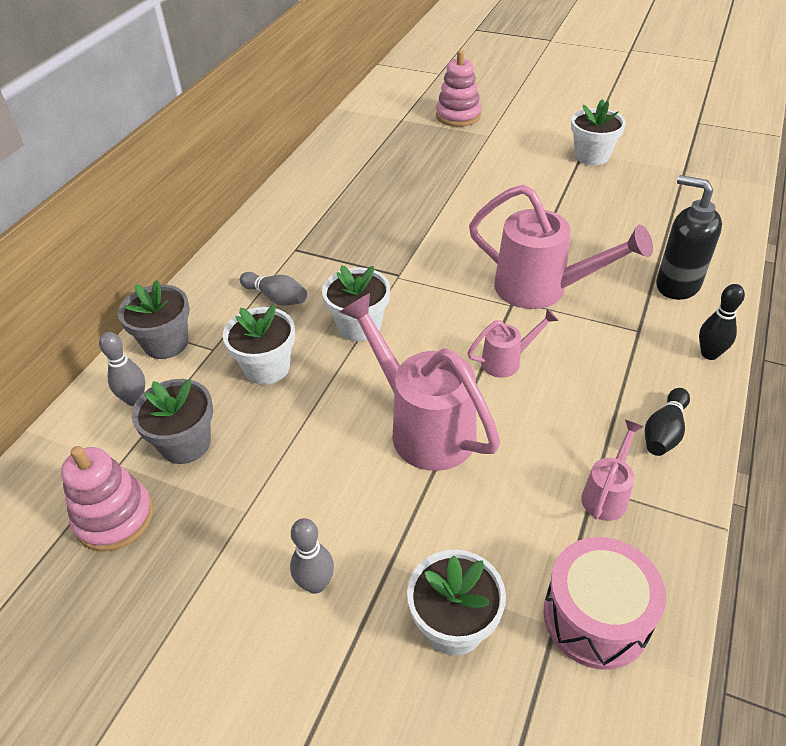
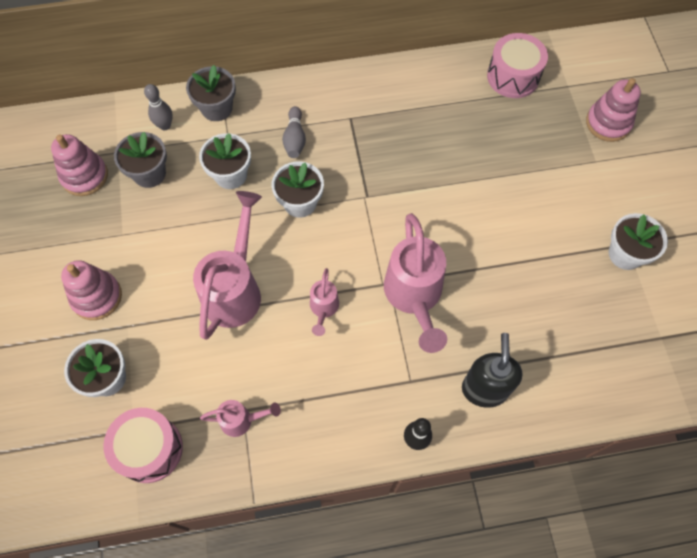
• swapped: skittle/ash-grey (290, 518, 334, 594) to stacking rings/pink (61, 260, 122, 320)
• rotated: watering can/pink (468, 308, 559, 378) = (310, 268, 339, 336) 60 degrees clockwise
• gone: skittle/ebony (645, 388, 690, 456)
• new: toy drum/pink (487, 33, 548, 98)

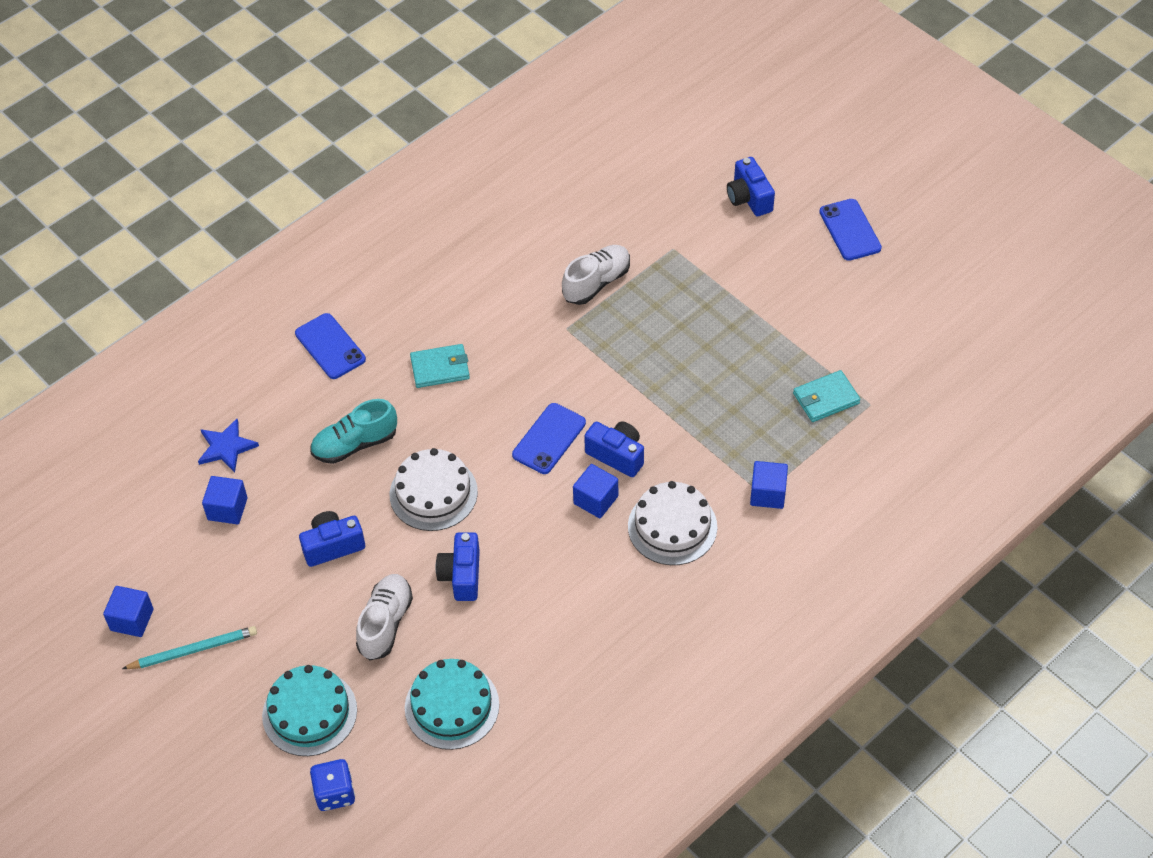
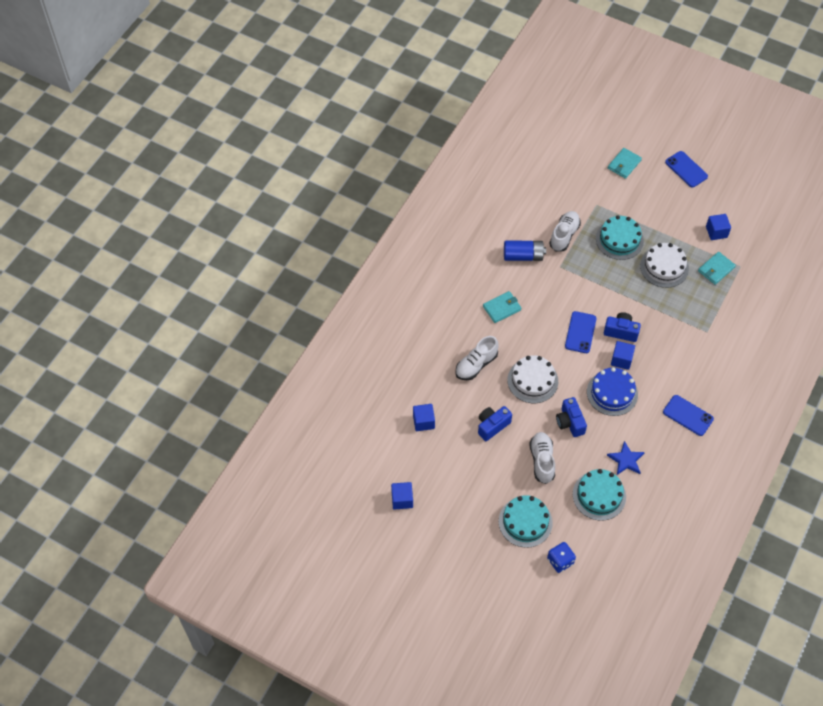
• gone: wooden pencil/turquoise (122, 626, 257, 669)
• shifted: star/blue (198, 419, 259, 473) to (607, 441, 645, 475)
• shifted: smartphone/blue (295, 313, 366, 379) to (663, 395, 714, 436)
• repainted: lace-up shoe/turquoise (310, 399, 397, 464) to lace-up shoe/snow-white (456, 336, 499, 380)
• shifted: layer cake/snow-white (628, 481, 717, 565) to (640, 243, 689, 288)
• swapped: compact camera/blue (727, 157, 775, 216) to wallet/turquoise (608, 148, 642, 179)
• shifted: block/blue (750, 461, 788, 509) to (706, 214, 731, 240)
• new: battery/blue (504, 241, 546, 261)
• new: layer cake/blue (587, 367, 638, 416)
• new: layer cake/turquoise (596, 215, 644, 260)

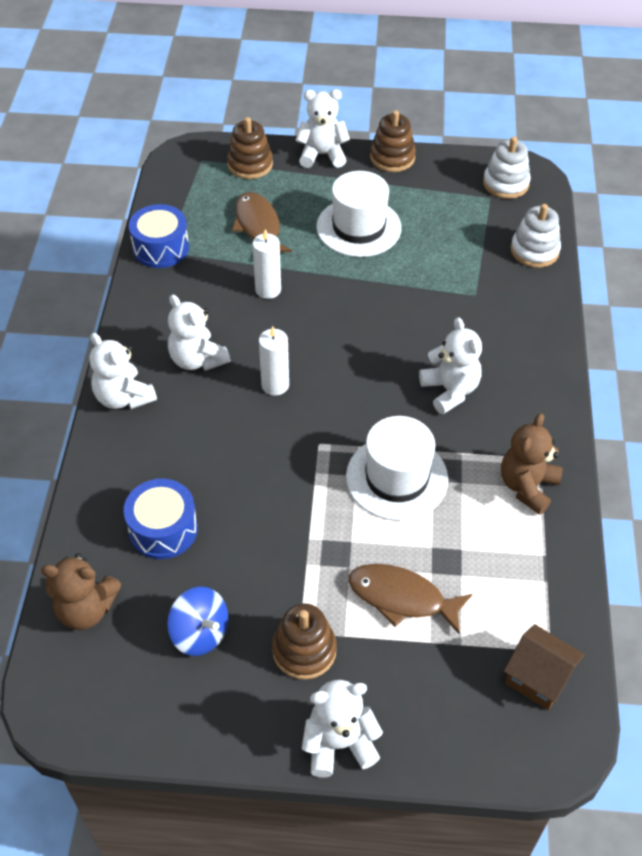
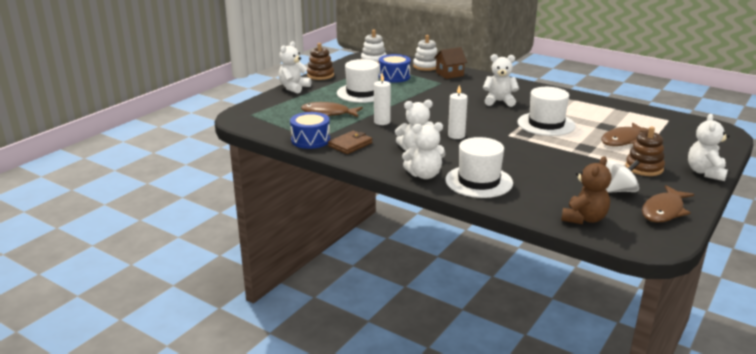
• shifted: toy drum/blue (124, 479, 198, 559) to (379, 54, 411, 83)
• repainted: spinning top/blue (167, 587, 228, 656) to spinning top/snow-white (606, 160, 640, 193)
• gone: stacking rings/dark brown (227, 117, 273, 179)
• gone: teddy/dark brown (501, 413, 563, 515)
• shifted: toy house/dark brown (504, 624, 585, 710) to (434, 47, 467, 79)
• new: wallet/dark brown (328, 131, 372, 154)
• new: hat/snow-white (445, 137, 513, 198)
• new: toy fish/dark brown (642, 185, 694, 222)

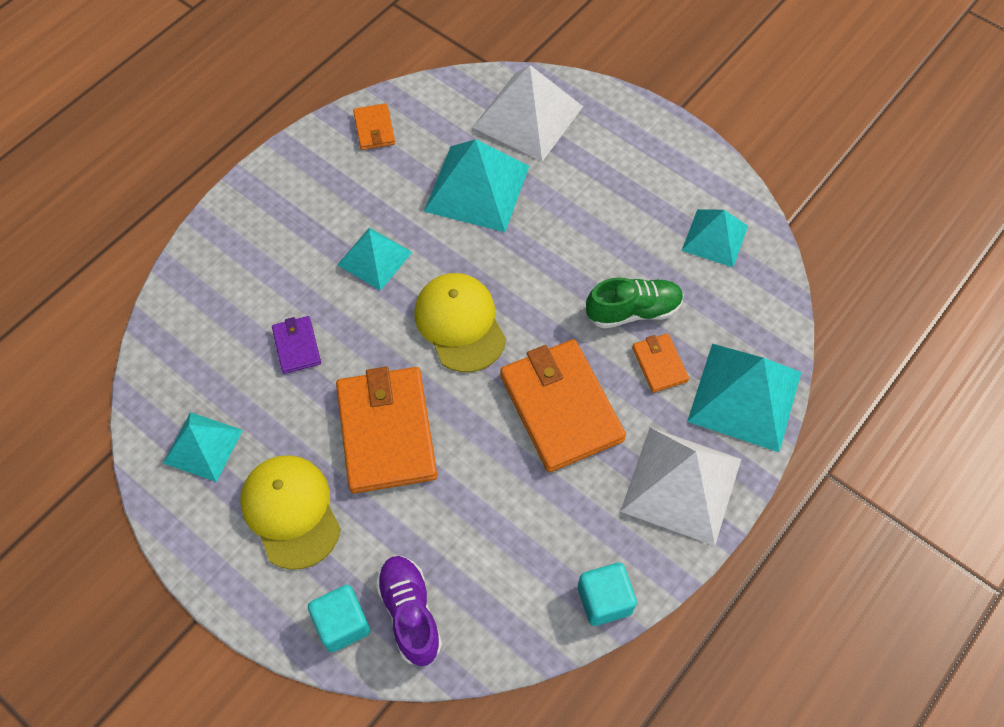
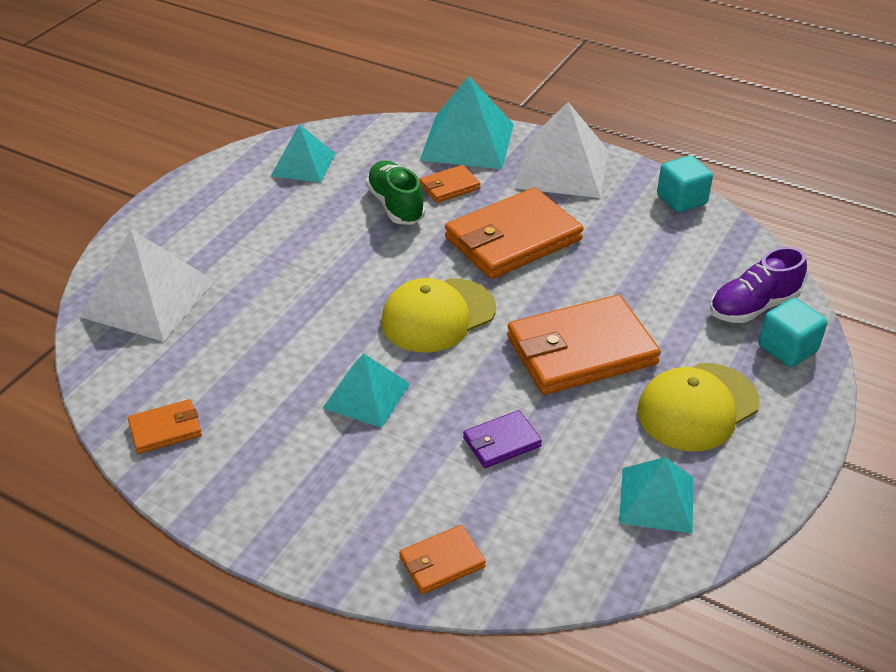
• gone: pyramid/turquoise (424, 139, 529, 232)
• new: wallet/orange (399, 525, 486, 594)

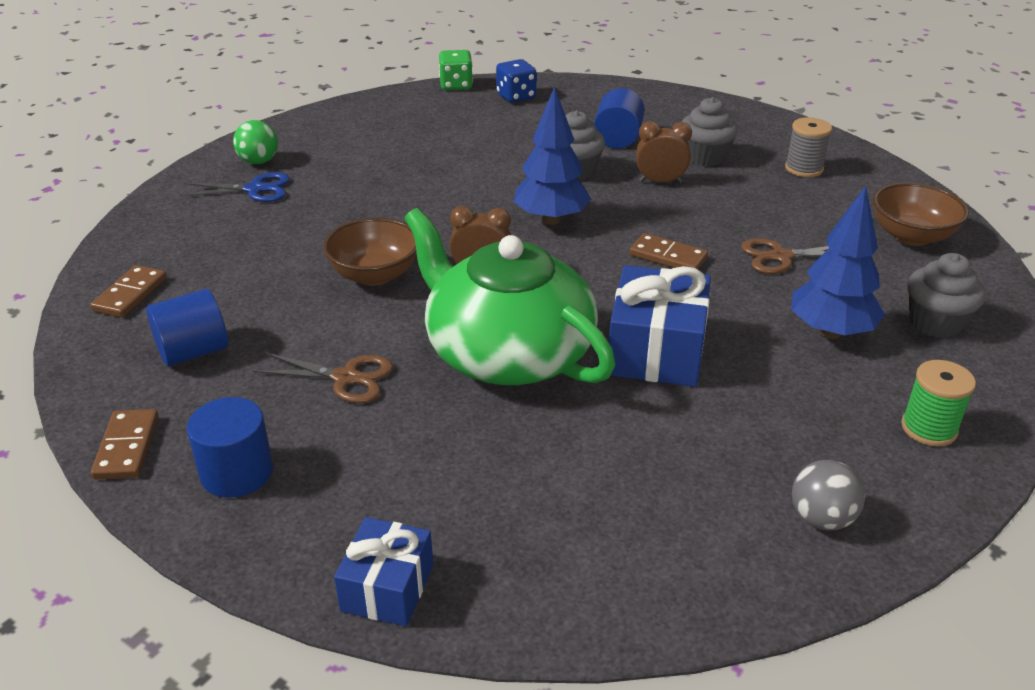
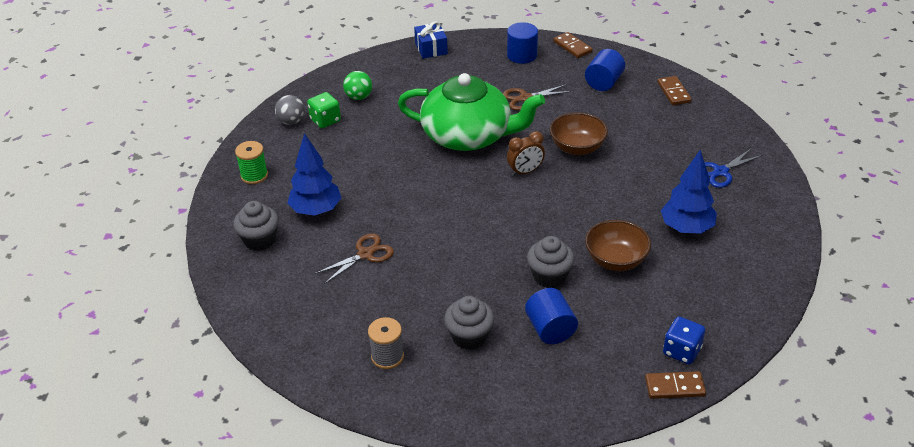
• shifted: play ball/emerald (233, 120, 278, 164) to (343, 71, 372, 100)
• shifted: dice/emerald (439, 50, 473, 90) to (307, 92, 341, 128)
• shifted: tree/blue (513, 86, 591, 225) to (661, 150, 717, 234)
• gone: present/blue (609, 265, 711, 387)
• shifted: domino tile/dark brown (630, 233, 708, 269) to (645, 371, 706, 399)
• gone: alarm clock/dark brown (636, 121, 692, 183)
• shifted: serving bowl/dark brown (873, 183, 969, 246) to (585, 220, 651, 271)

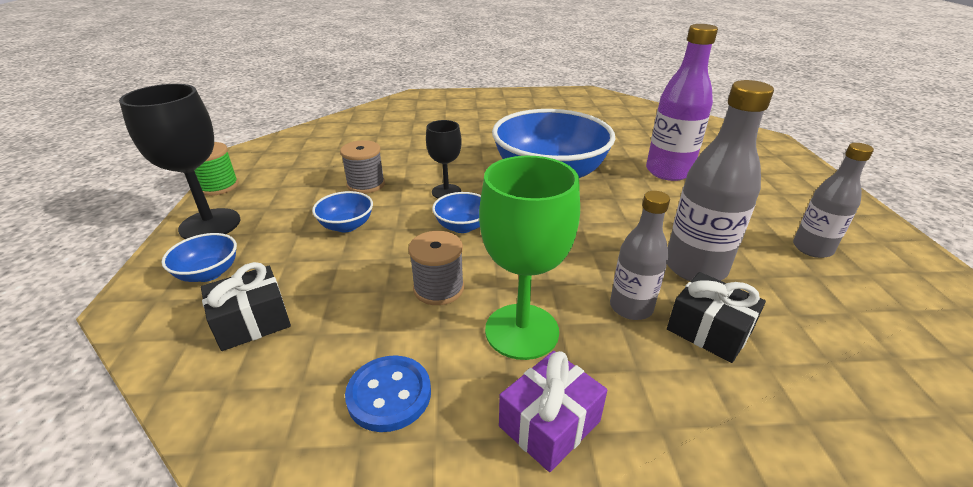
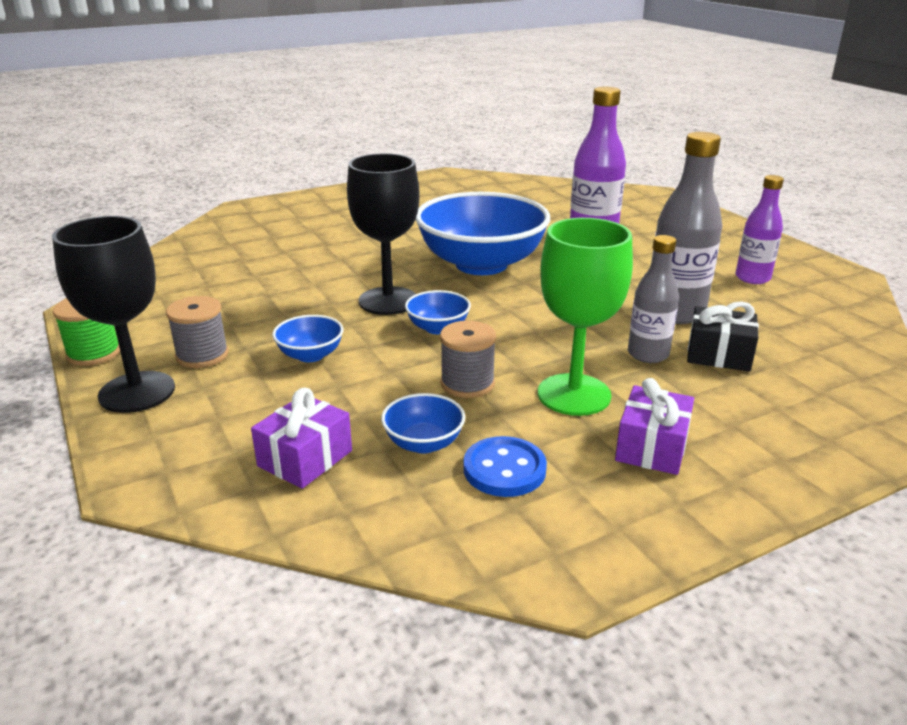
• shifted: serving bowl/blue (162, 233, 237, 282) to (381, 393, 465, 453)
• repainted: present/ebony (201, 262, 291, 351) to present/royal purple (251, 388, 352, 489)
• shifted: spool/ash-grey (340, 140, 385, 194) to (166, 296, 229, 368)
• scaled: goblet/ebony (426, 120, 462, 199) = (347, 153, 420, 315) x1.72
• repainted: flask/ash-grey (793, 143, 874, 258) to flask/royal purple (735, 175, 784, 284)

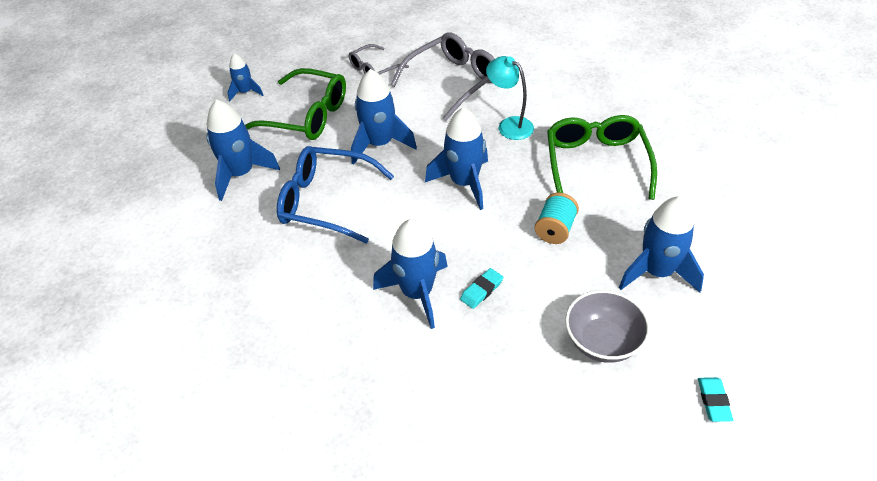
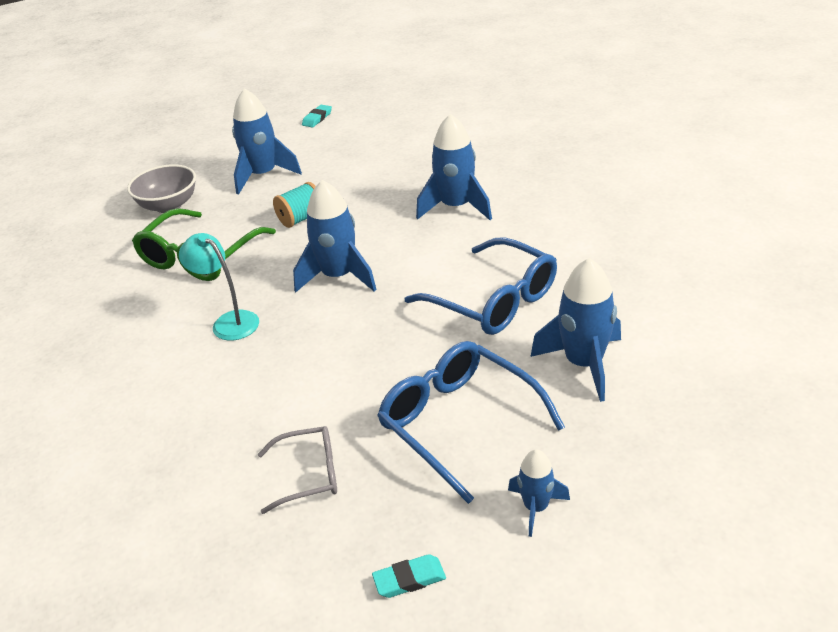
• repainted: eyeglasses/emerald (245, 68, 346, 140) to eyeglasses/blue (377, 341, 565, 504)
• gone: spaceship/blue (351, 69, 417, 165)
• gone: eyeglasses/ash-grey (390, 33, 495, 121)
• shifted: gum eraser/turquoise (460, 268, 503, 309) to (372, 554, 446, 598)
• rotated: lamp/turquoise (486, 56, 534, 140) = (179, 233, 259, 341) 150 degrees clockwise
• shifted: serving bowl/ash-grey (565, 290, 650, 363) to (127, 164, 196, 213)

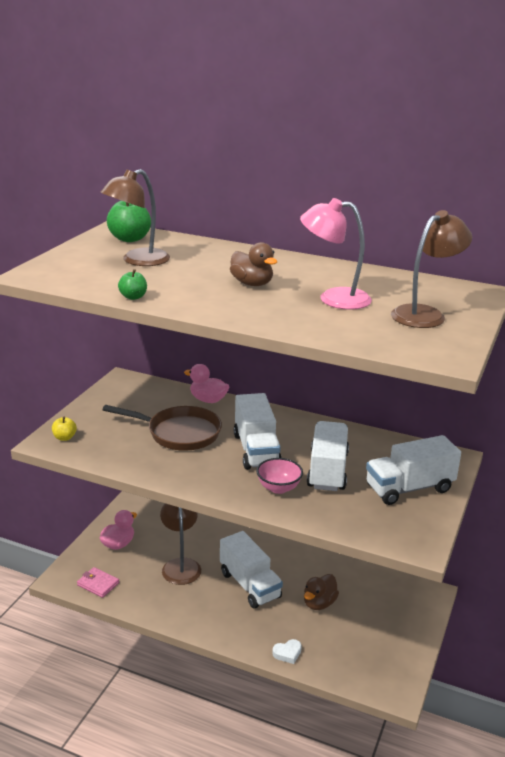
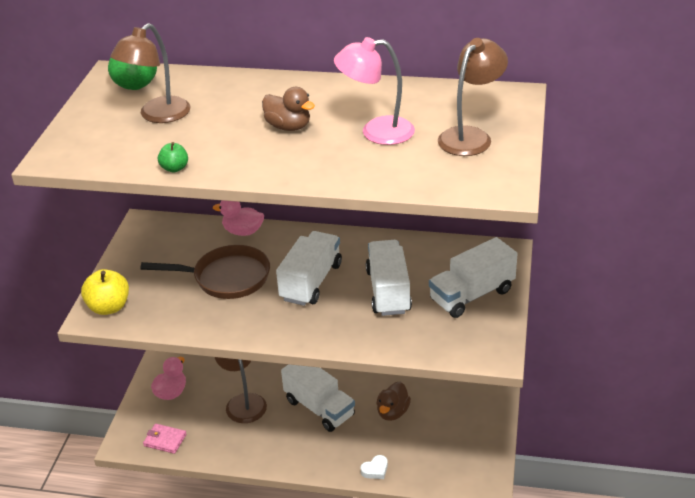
• scaled: apple/golden (52, 417, 77, 441) = (81, 269, 129, 315) x1.80
• rotated: toy truck/snow-white (234, 393, 282, 470) = (276, 231, 342, 306) 135 degrees counterclockwise
• gone: serving bowl/pink (256, 458, 303, 494)

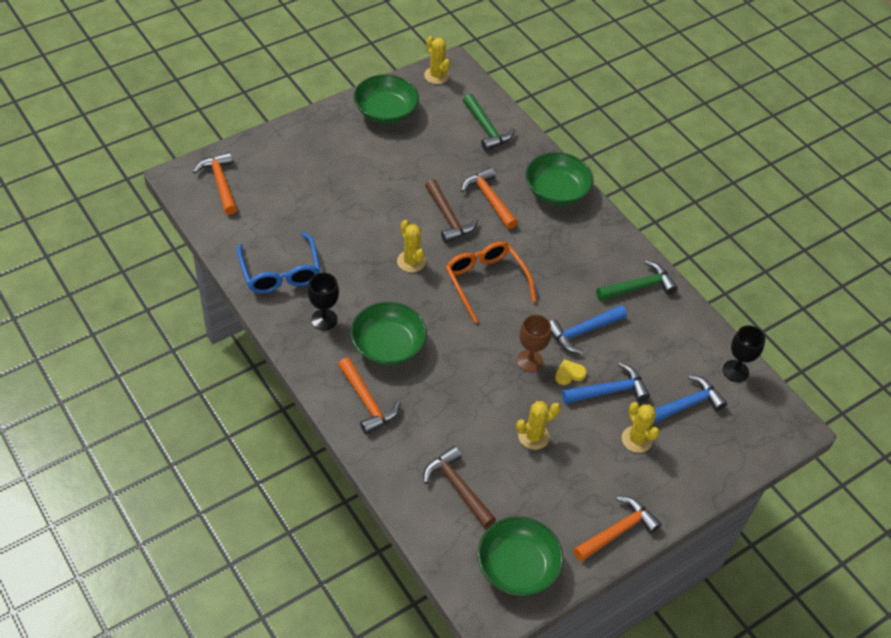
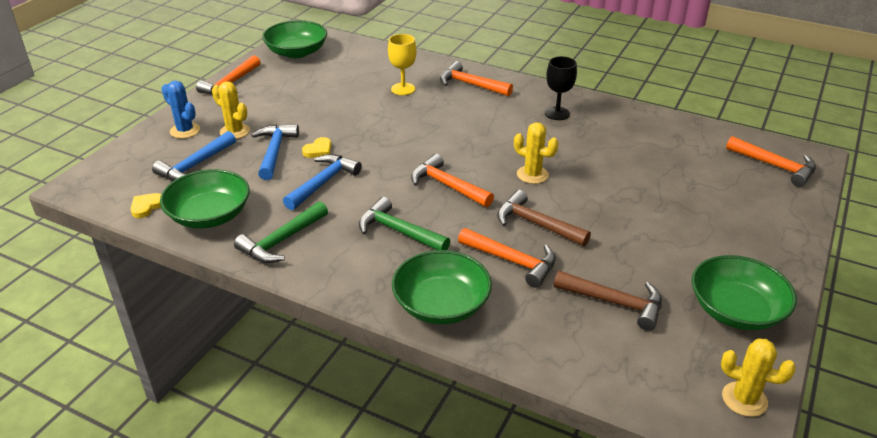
• gone: eyeglasses/blue (237, 232, 320, 293)
• shifted: serving bowl/emerald (350, 302, 427, 365) to (160, 169, 250, 229)
• shifted: carpenter's hammer/dark brown (423, 446, 496, 528) to (554, 271, 662, 331)
• swapped: eyeglasses/orange (446, 241, 536, 323) to carpenter's hammer/orange (411, 154, 494, 207)
• shifted: carpenter's hammer/emerald (463, 94, 515, 151) to (359, 197, 450, 250)
• gone: saguaro cactus/golden (516, 401, 561, 450)
• gone: goblet/dark brown (517, 315, 551, 372)
• rotated: carpenter's hammer/blue (562, 363, 650, 404) = (252, 124, 299, 180) 135 degrees clockwise
• swapped: goblet/ebony (723, 326, 765, 382) to heart shape/golden (131, 193, 161, 218)
• new: saguaro cactus/blue (162, 81, 200, 138)
• new: goblet/golden (388, 34, 417, 95)

